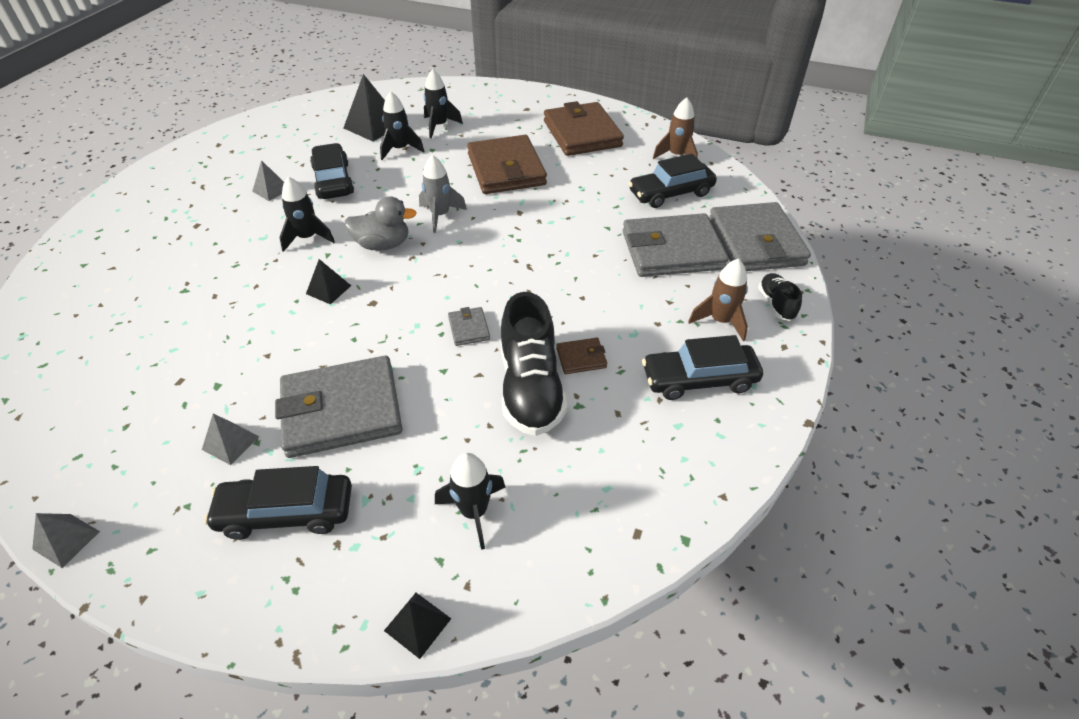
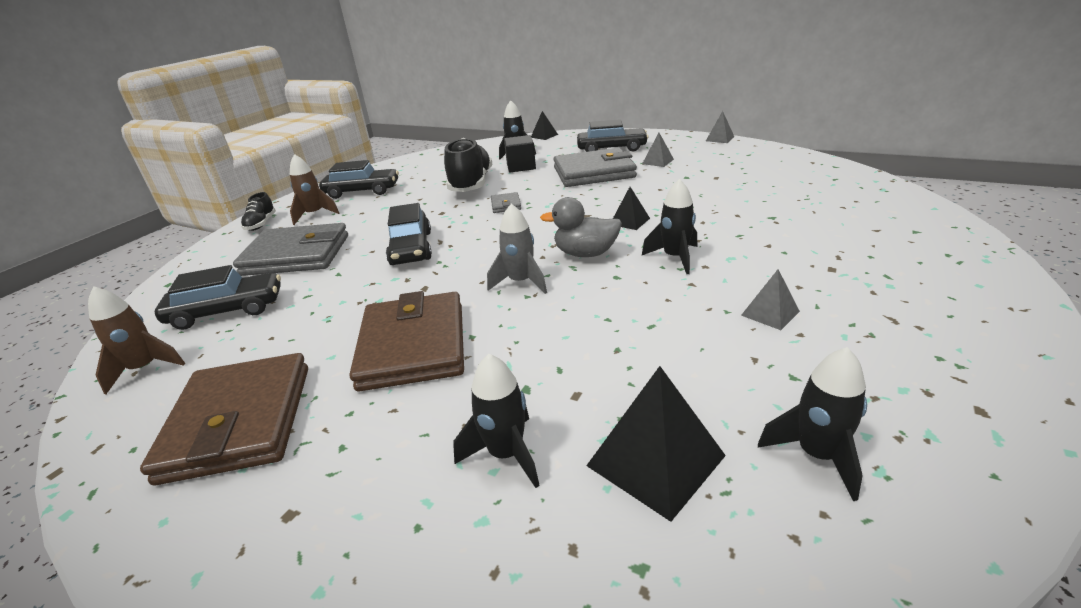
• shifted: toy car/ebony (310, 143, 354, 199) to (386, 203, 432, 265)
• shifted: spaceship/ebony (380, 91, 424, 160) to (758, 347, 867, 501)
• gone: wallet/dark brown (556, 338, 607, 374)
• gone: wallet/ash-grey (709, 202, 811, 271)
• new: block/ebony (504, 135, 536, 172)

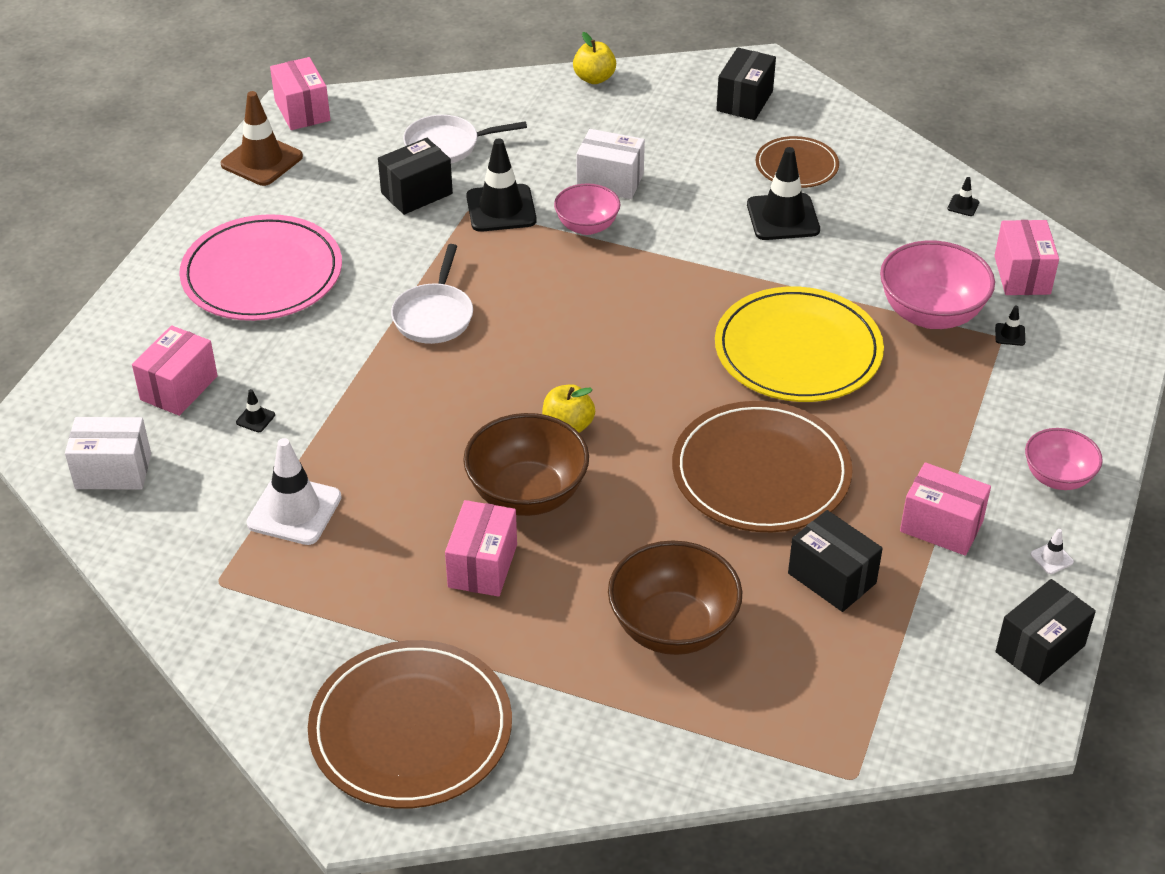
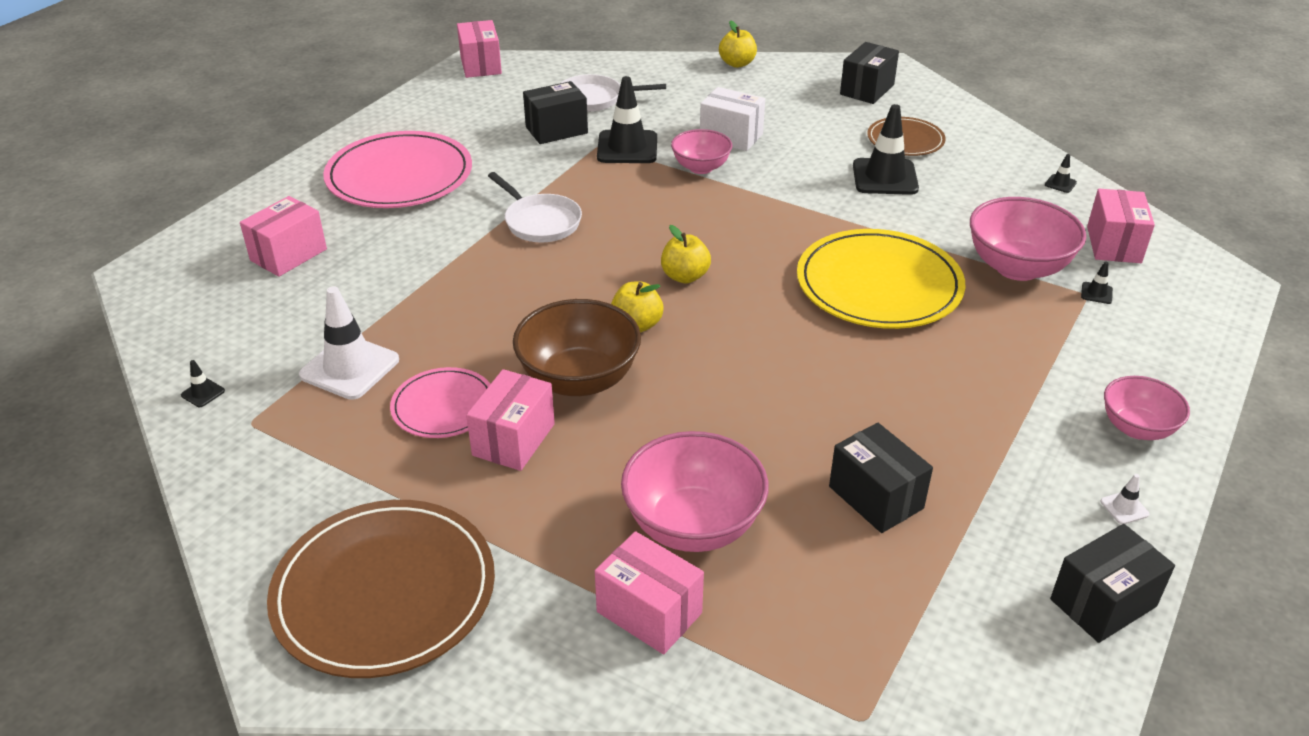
• gone: box/snow-white (65, 417, 151, 490)
• gone: traffic cone/dark brown (221, 91, 303, 186)
• shifted: traffic cone/ebony (236, 389, 275, 432) to (181, 360, 225, 407)
• rotated: pan/snow-white (391, 244, 473, 344) = (488, 172, 582, 243) 60 degrees counterclockwise
• repainted: serving bowl/dark brown (608, 540, 742, 655) to serving bowl/pink (621, 431, 769, 552)
• gone: plate/dark brown (672, 401, 852, 532)
• shifted: box/pink (900, 462, 991, 556) to (595, 531, 704, 654)
• new: plate/pink (390, 367, 491, 438)
• new: apple/golden (661, 225, 711, 283)

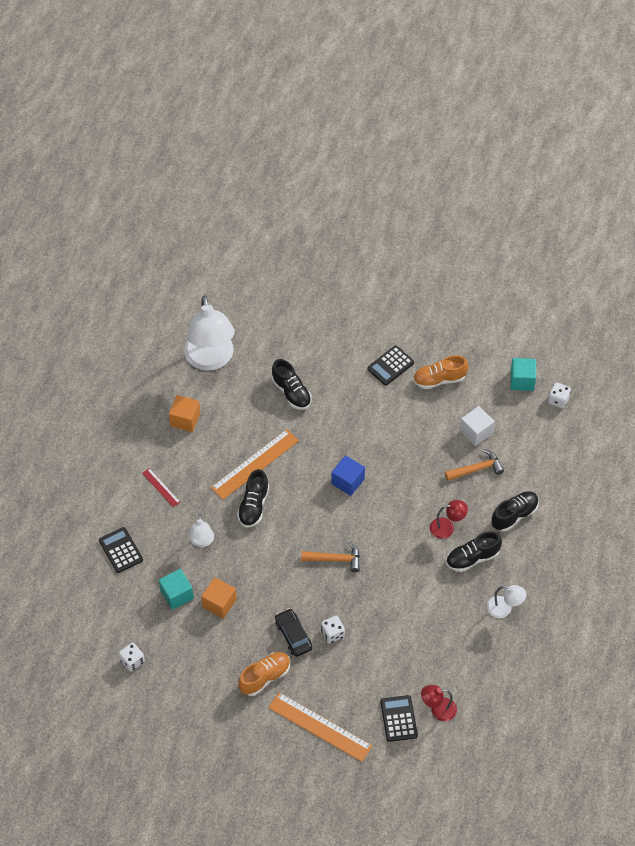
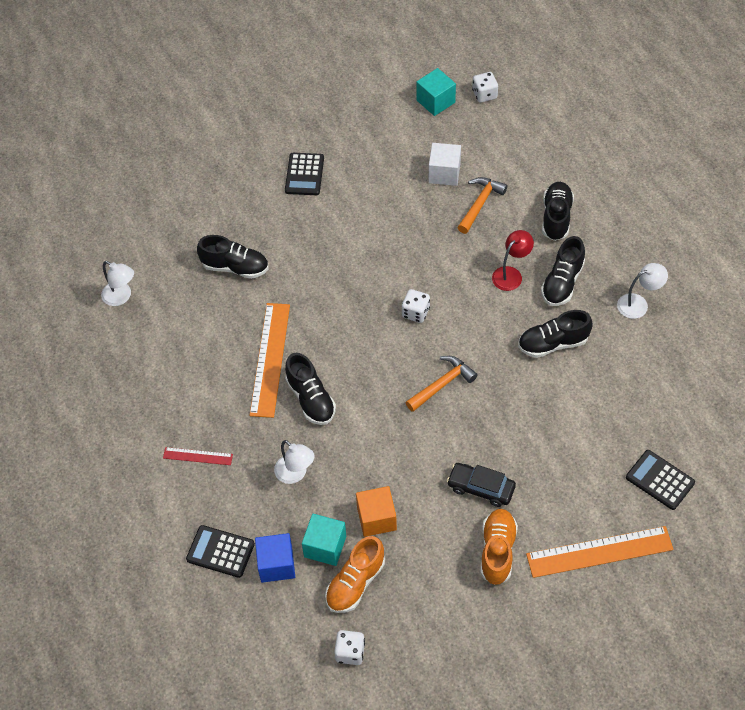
• gone: block/orange (169, 395, 200, 432)
• scaled: lamp/snow-white (184, 296, 235, 371) = (101, 261, 134, 306) x0.46
• shifted: dice/snow-white (321, 616, 345, 644) to (402, 289, 430, 323)
• shifted: block/blue (331, 455, 365, 496) to (255, 533, 295, 583)
• shifted: lace-up shoe/orange (413, 355, 468, 389) to (325, 536, 385, 613)
• gone: lamp/crimson (421, 685, 457, 721)
• new: lace-up shoe/ebony (518, 310, 593, 358)

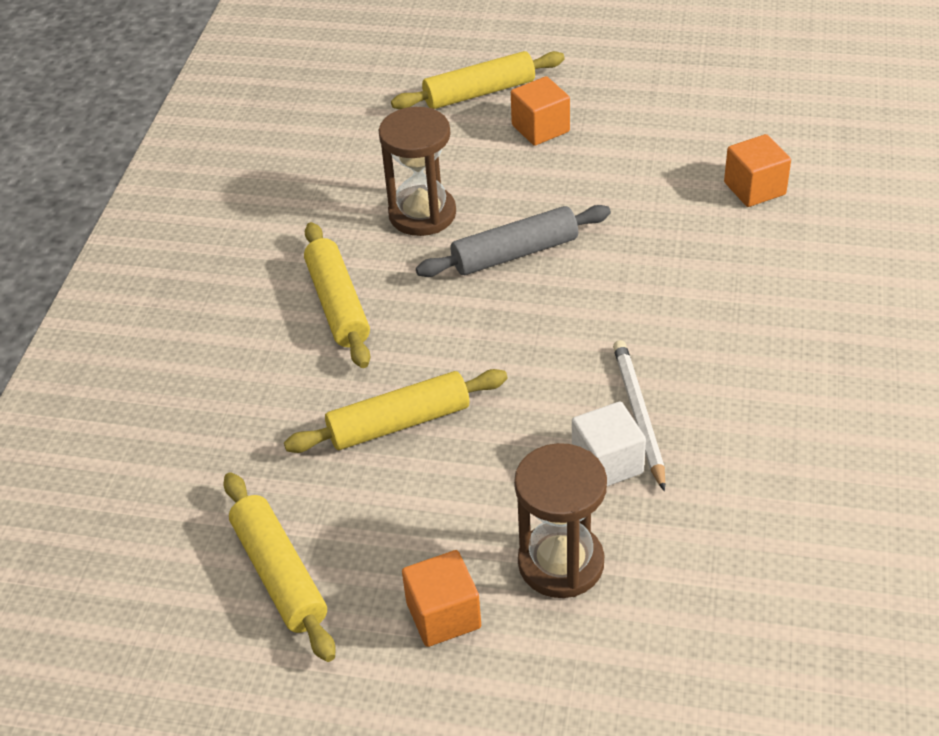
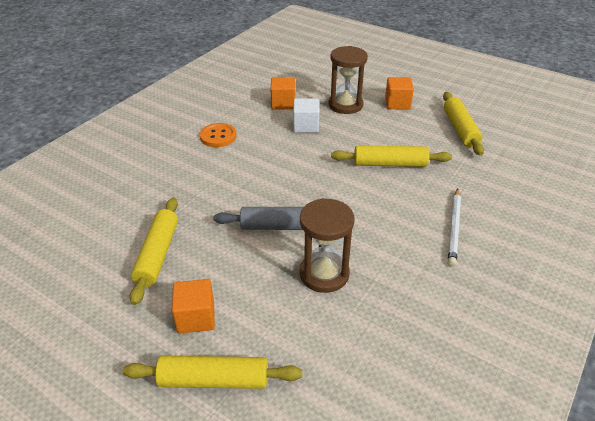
• shifted: rolling pin/golden (304, 222, 370, 368) to (130, 198, 178, 305)
• shifted: wooden pencil/snow-white (613, 340, 665, 491) to (448, 188, 461, 267)
• shifted: block/orange (724, 134, 791, 207) to (271, 77, 295, 109)
• new: sewing button/orange (200, 123, 237, 147)

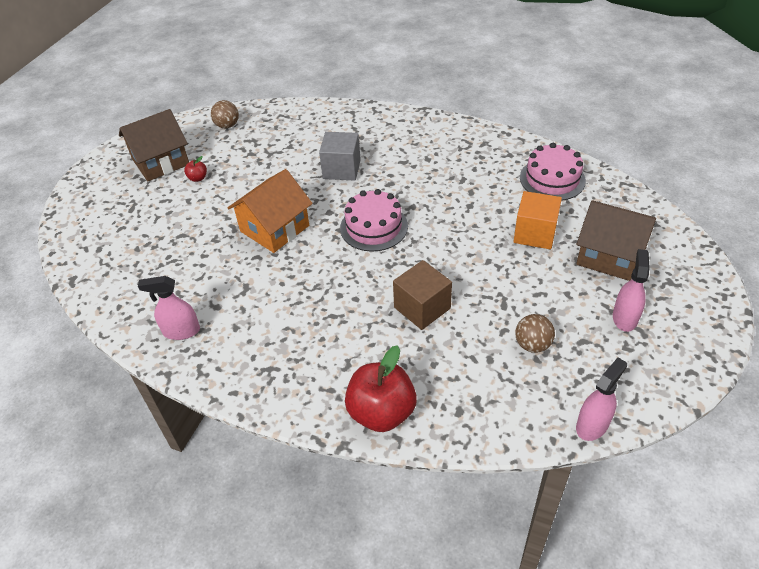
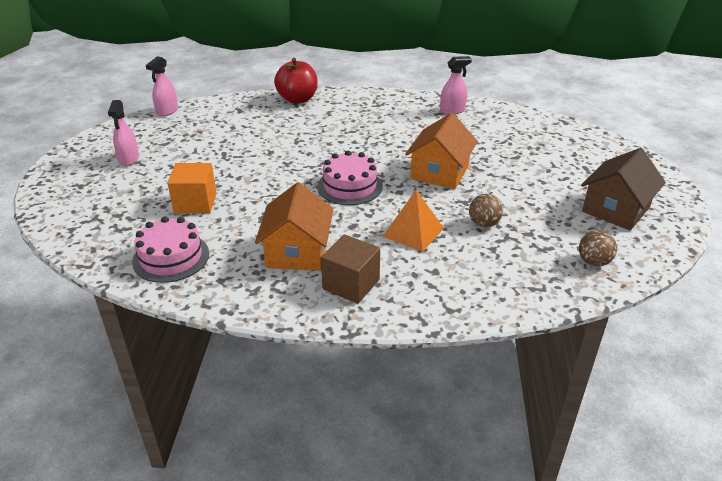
• gone: apple/crimson (184, 156, 207, 182)
• swapped: block/ash-grey (319, 132, 361, 181) to pyramid/orange (382, 190, 444, 252)
• shifted: block/dark brown (393, 260, 452, 330) to (321, 234, 380, 304)
• shifted: play ball/dark brown (515, 314, 555, 353) to (469, 194, 503, 227)
• gone: toy house/dark brown (576, 200, 656, 281)
• new: toy house/orange (255, 182, 333, 271)

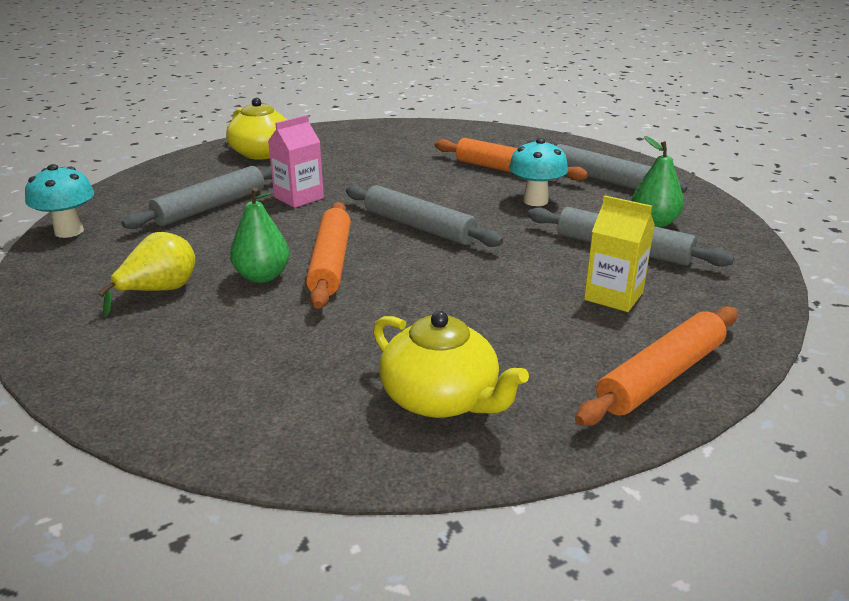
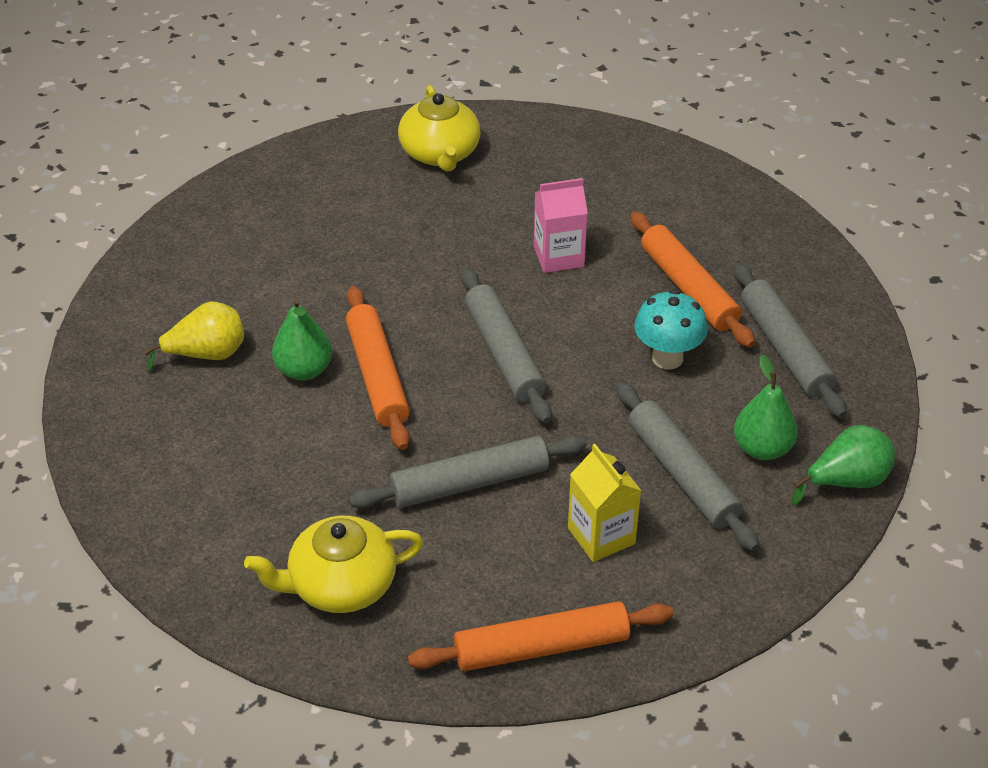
• gone: mushroom/turquoise (25, 164, 94, 238)
• shifted: rolling pin/ash-grey (122, 166, 272, 229) to (349, 435, 587, 509)
• shifted: juice carton/pink (268, 115, 324, 208) to (534, 178, 588, 273)
• rotated: rolling pin/orange (306, 202, 351, 309) = (346, 286, 410, 450) 45 degrees counterclockwise
• rotated: teapot/golden (373, 311, 529, 418) = (244, 516, 423, 613) 90 degrees clockwise
• new: pear fruit/emerald (792, 425, 895, 505)

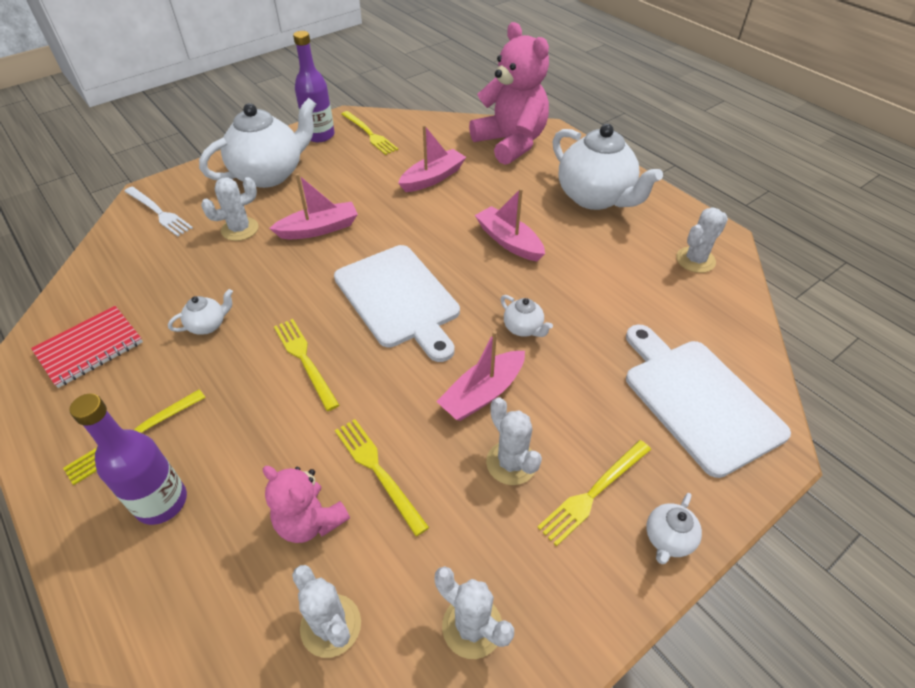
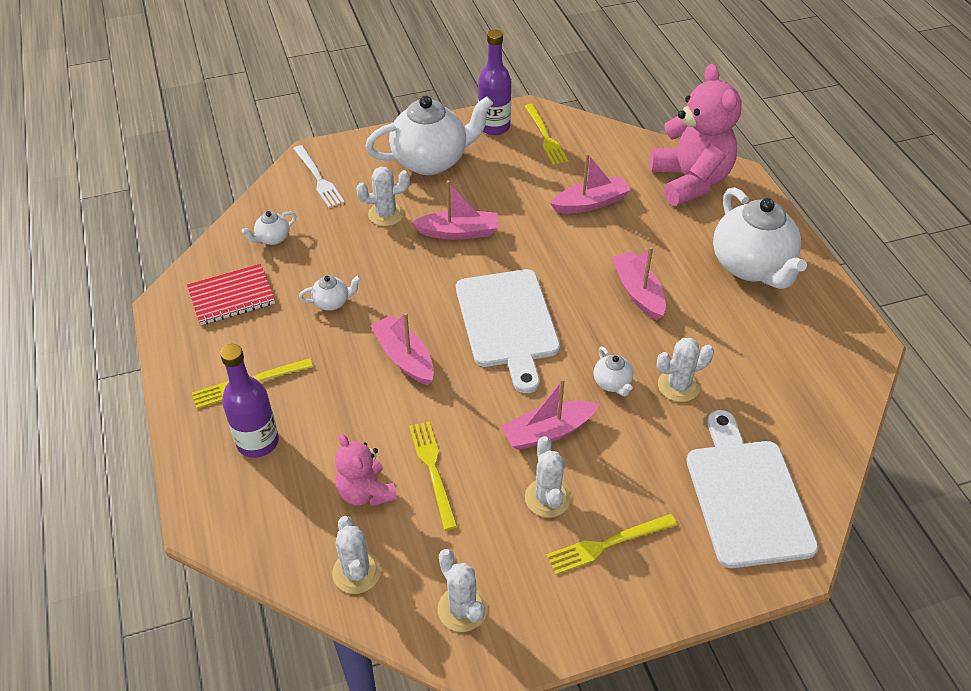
• swapped: dinner fork/golden (274, 319, 339, 411) to toy boat/pink (370, 313, 434, 385)
• shifted: teapot/snow-white (646, 493, 702, 564) to (242, 211, 296, 245)
• shifted: saguaro cactus/snow-white (676, 207, 728, 273) to (657, 338, 714, 402)

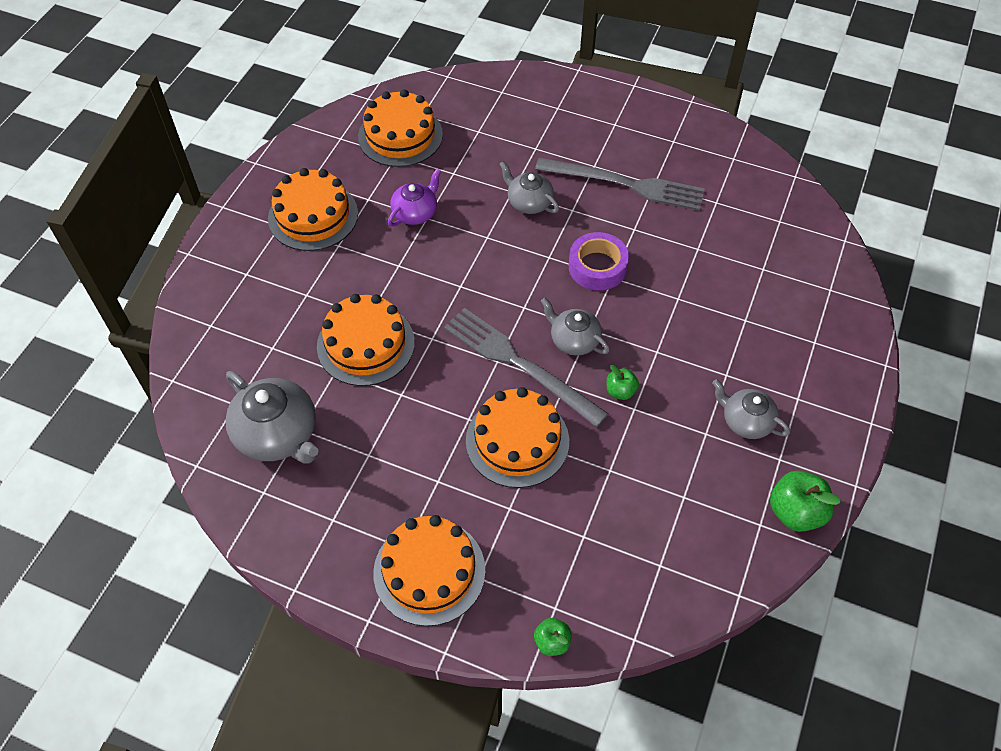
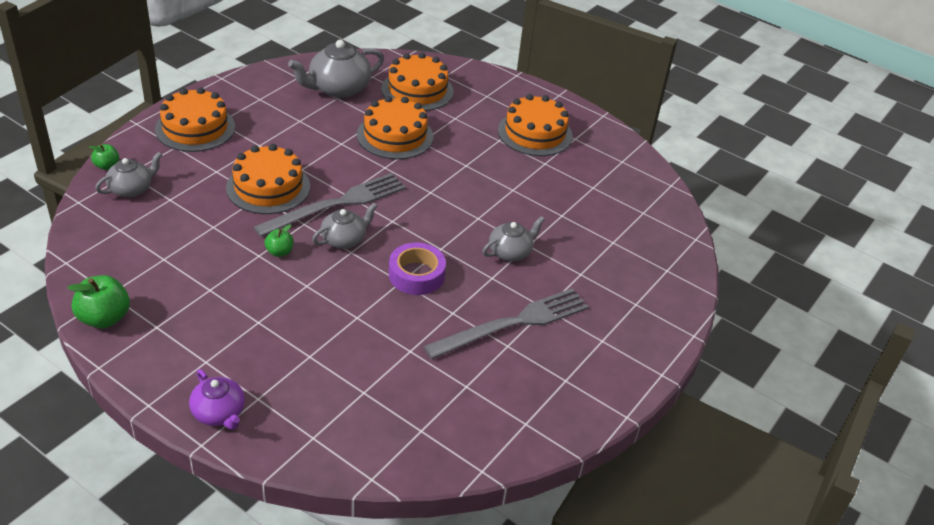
• shifted: layer cake/orange (358, 89, 443, 167) to (382, 53, 454, 111)
• shifted: teapot/royal purple (388, 169, 441, 227) to (189, 369, 245, 430)
• rotated: dinner fork/ash-grey (535, 158, 705, 211) = (423, 288, 589, 359) 150 degrees counterclockwise
• shifted: teapot/ash-grey (712, 379, 790, 439) to (95, 152, 162, 197)

